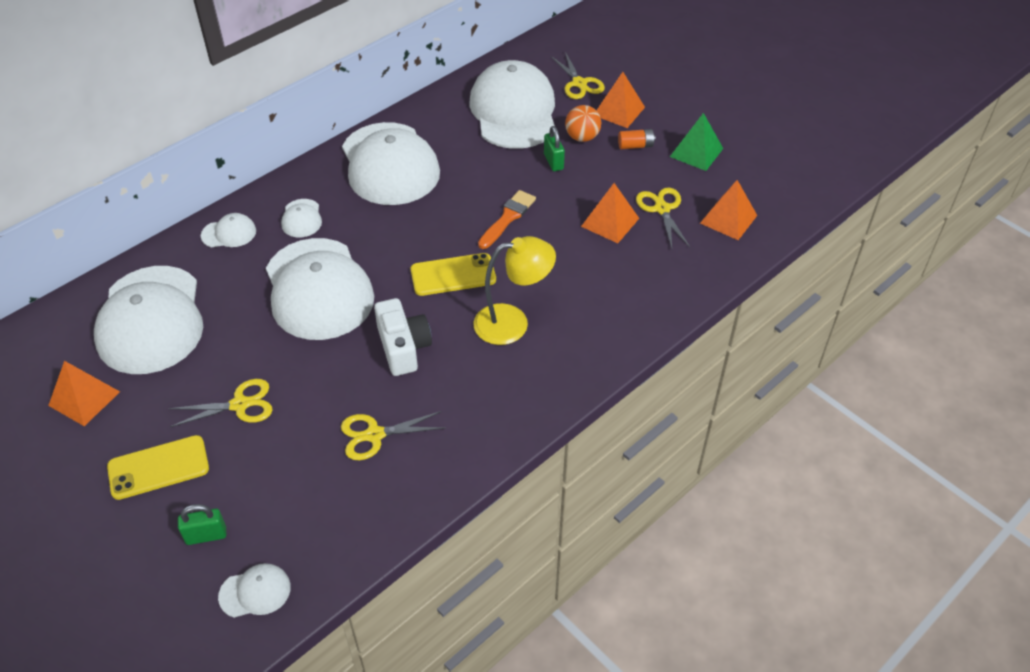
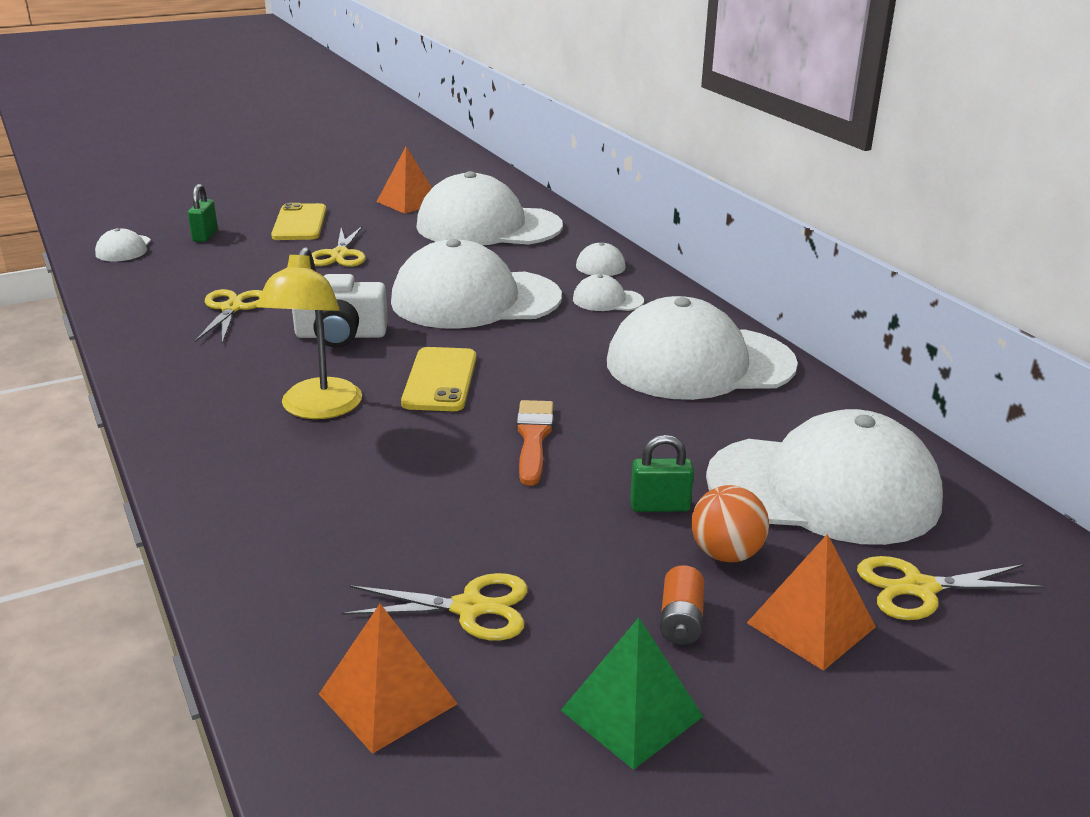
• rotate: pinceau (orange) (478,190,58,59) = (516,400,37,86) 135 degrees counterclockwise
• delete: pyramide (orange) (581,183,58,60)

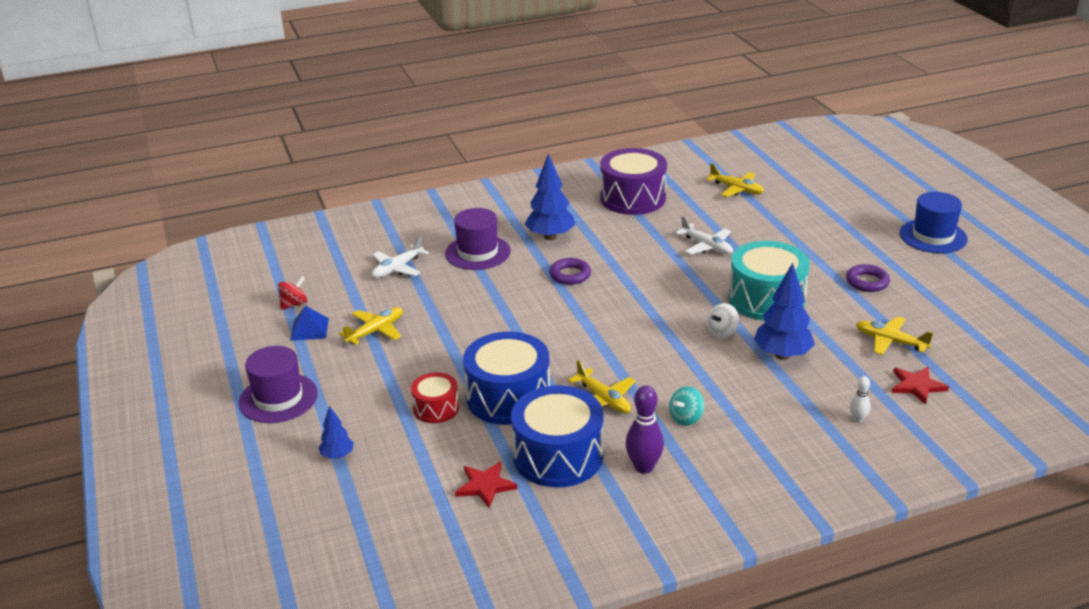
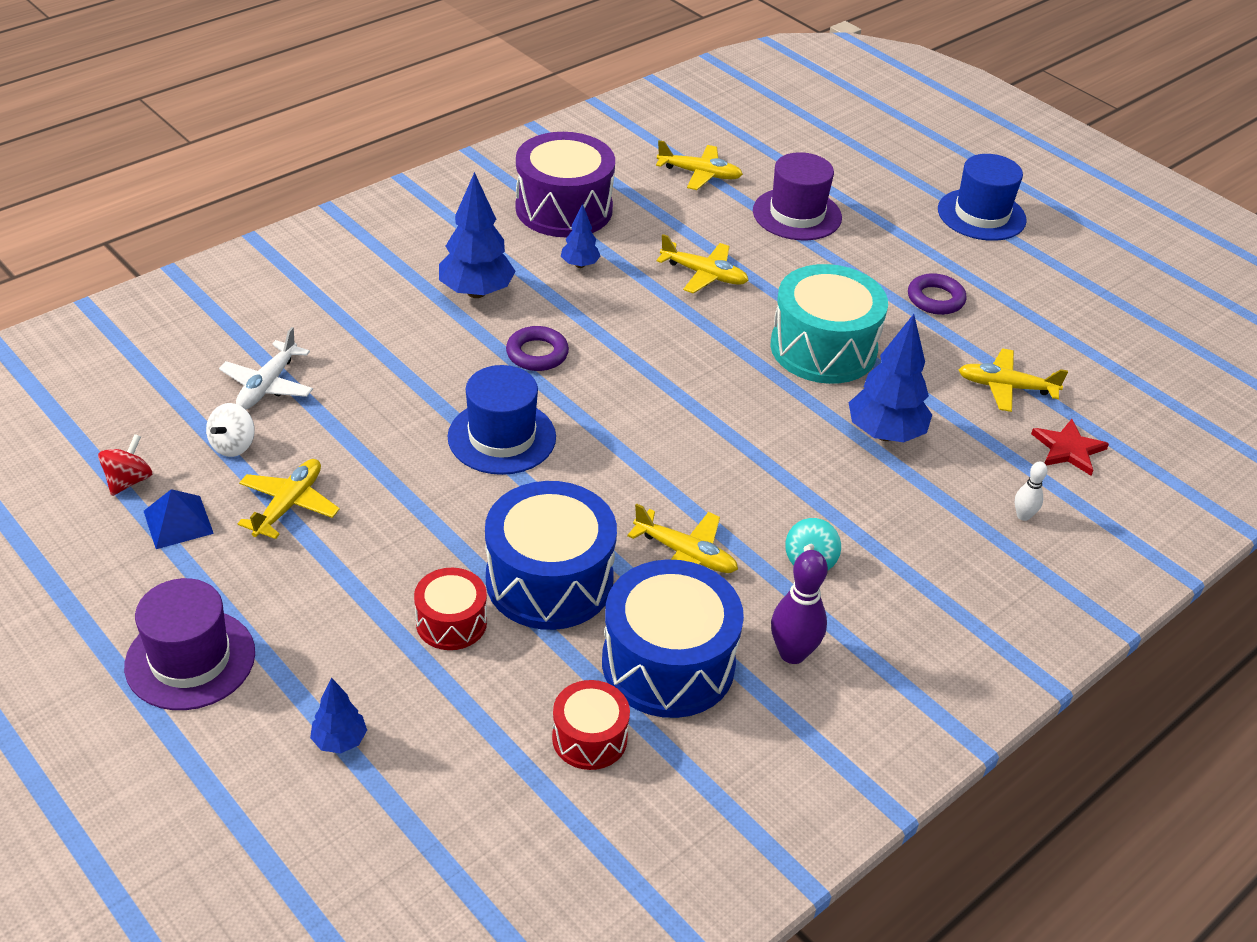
• move: toupie (blanc) (707,303,32,35) to (206,403,49,54)
• insert: chapeau (bleu) (448,365,108,110)
• replace: étoile (rouge) (455,462,63,46) to tambour (rouge) (552,680,78,90)
• insert: arbre (bleu) (561,204,40,64)
• recolor: avion (blanc) (675,216,58,39) to avion (jaune) (656,234,93,60)
• move: chapeau (violet) (445,208,66,62) to (753,152,89,88)

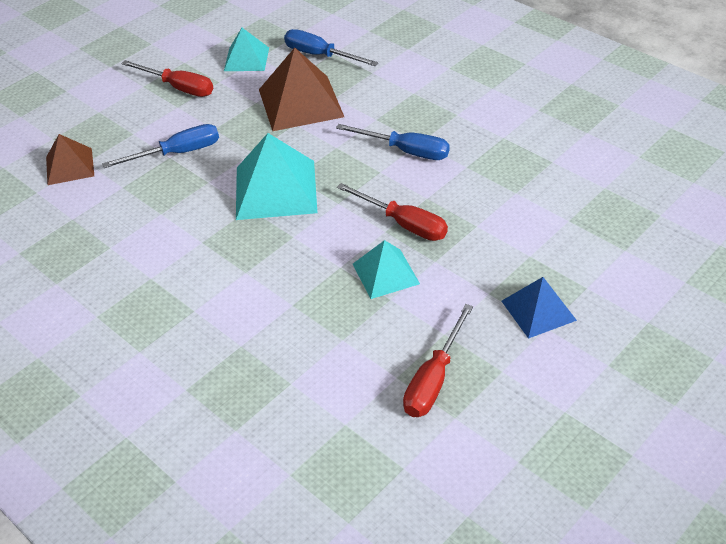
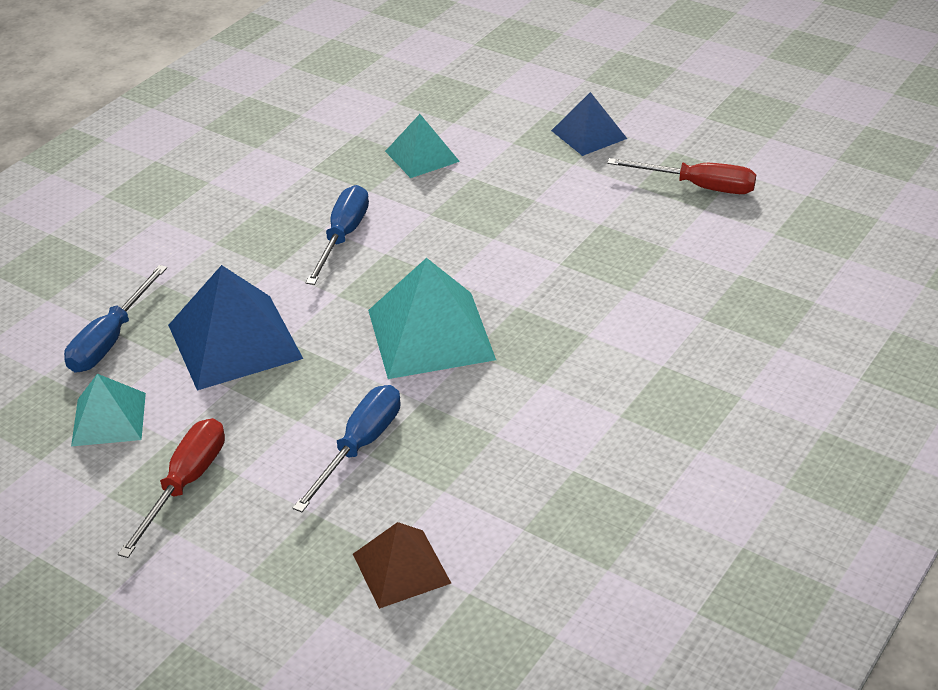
• recolor: pyramide (marron) (259,48,85,83) to pyramide (bleu) (168,265,135,126)
• rotate: tournevis (bleu) (102,124,117,44) = (293,385,108,127) 60 degrees clockwise
• move: pyramide (turquoise) (353,240,67,59) to (385,114,75,64)
• delete: tournevis (rouge) (337,183,111,58)

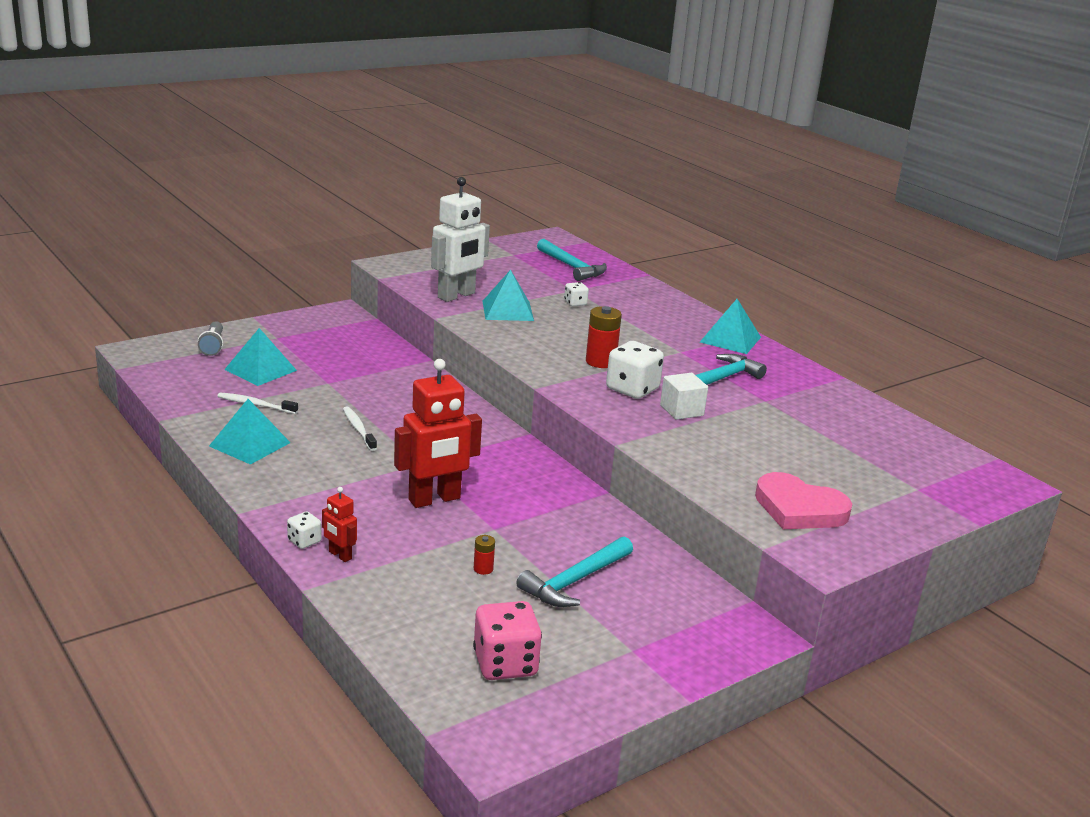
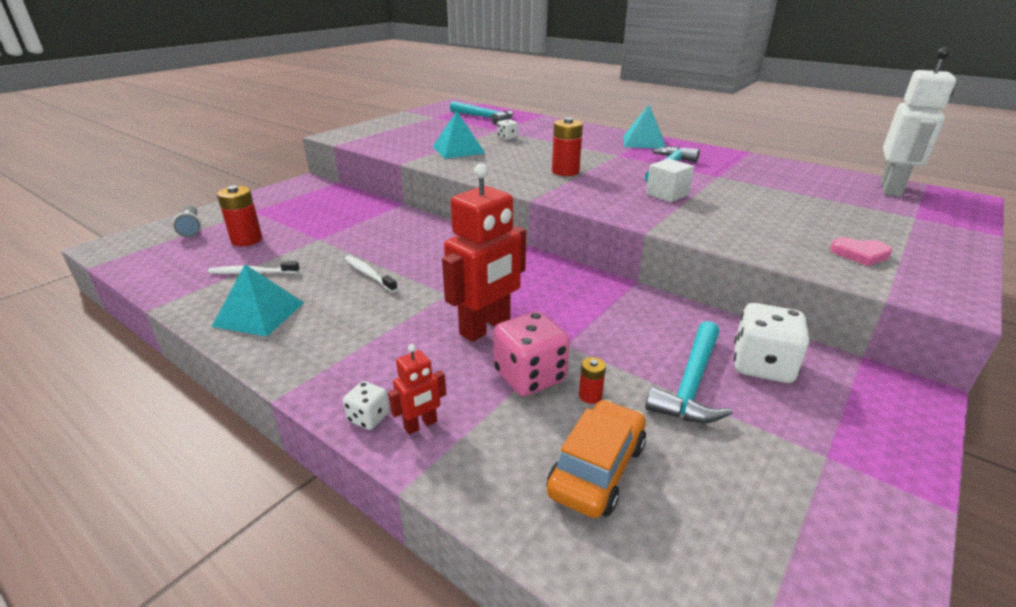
• replace: pyramide (turquoise) (224,328,73,58) to pile (rouge) (217,186,45,60)
• rotate: robot (rouge) (322,487,35,75) = (388,344,58,91) 60 degrees counterclockwise
• move: dé (rose) (473,601,69,79) to (493,311,77,85)
• insert: voiture (orange) (546,399,100,119)
• move: dé (blanc) (606,341,58,58) to (734,303,75,80)
• resize: cœur (rose) (755,472,97,57) = (830,237,62,29) x0.54
• move: robot (blanc) (431,177,59,125) to (881,47,75,150)

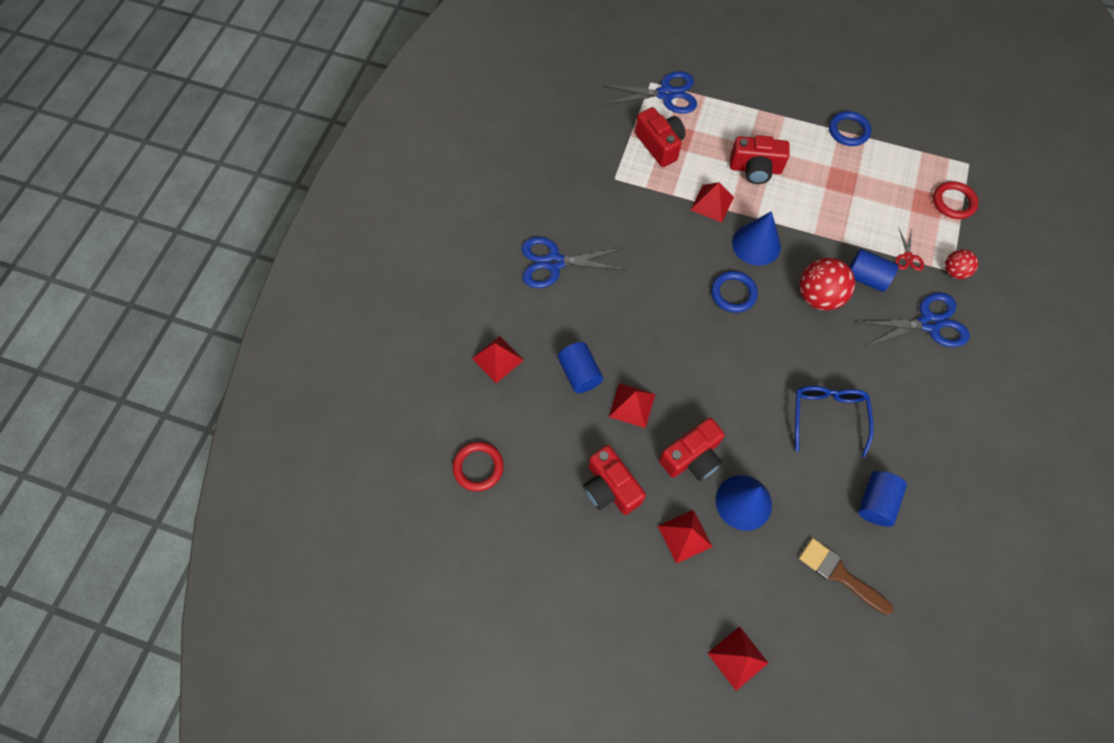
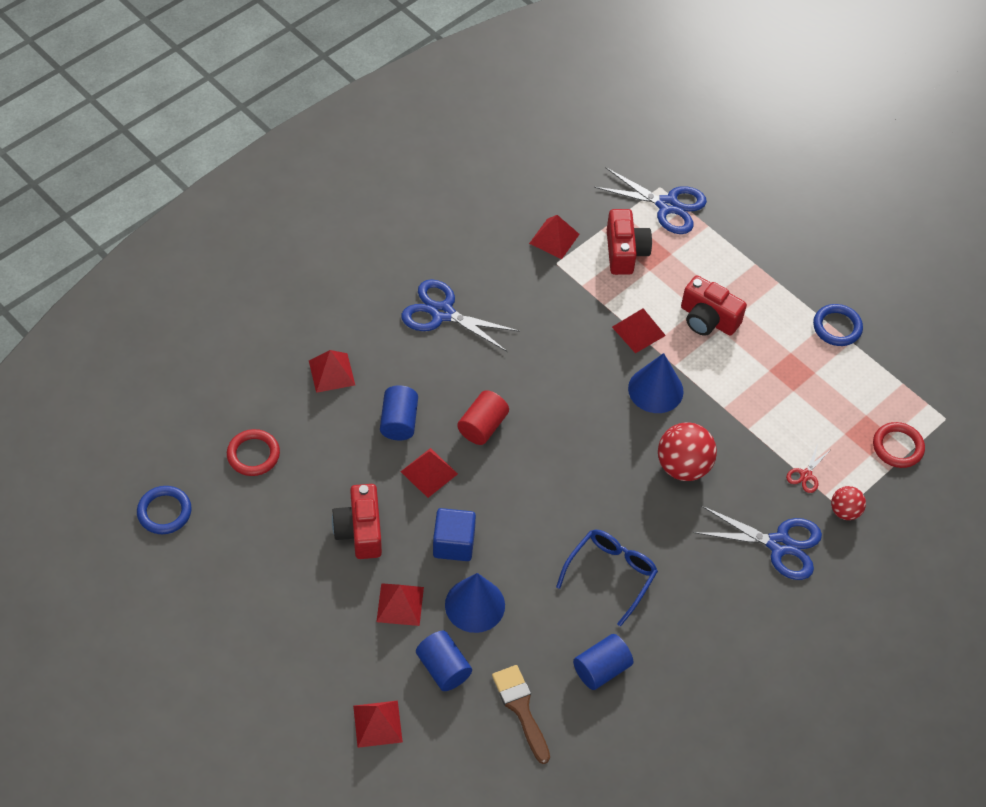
• move: anneau (bleu) (711,271,47,42) to (137,486,55,48)
• move: cylindre (bleu) (849,249,50,43) to (416,631,56,60)
• replace: appareil photo (rouge) (659,418,66,63) to cube (bleu) (433,508,43,53)
• insert: cylindre (rouge) (457,390,52,55)
• insert: pyramide (rouge) (529,215,51,44)

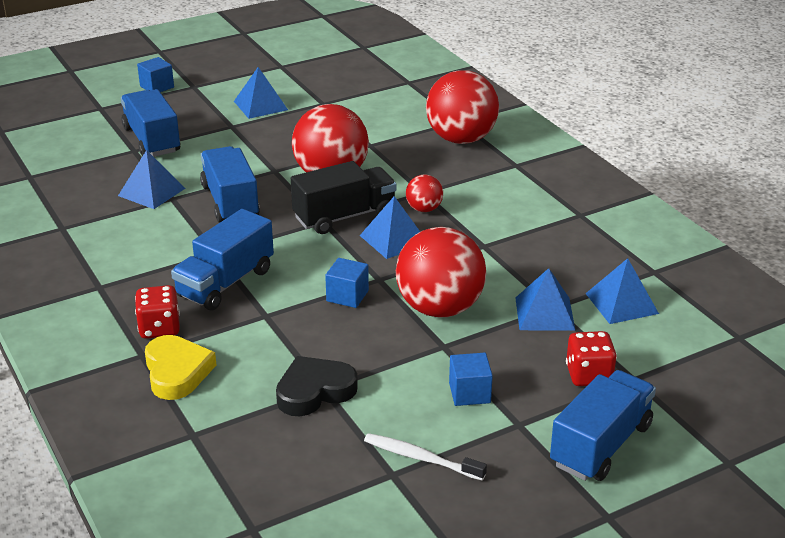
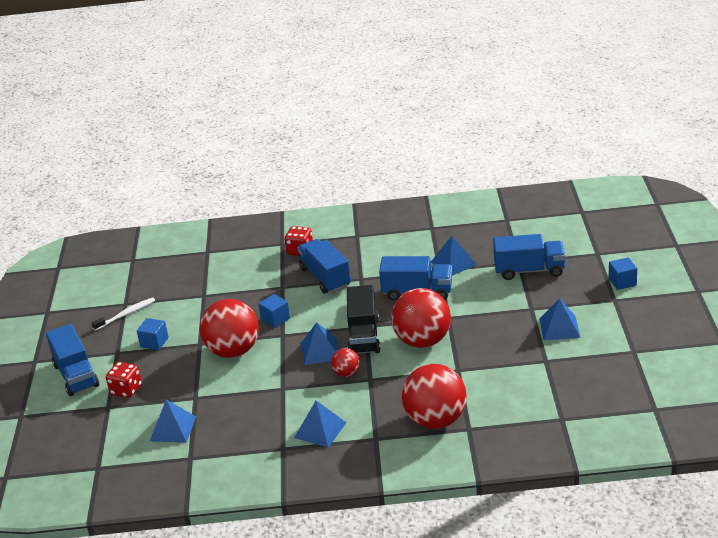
• move: pyramide (bleu) (516,268,60,63) to (294,401,52,47)
• delete: cœur (jaune) (145,335,71,65)
• delete: cœur (noir) (276,356,82,60)

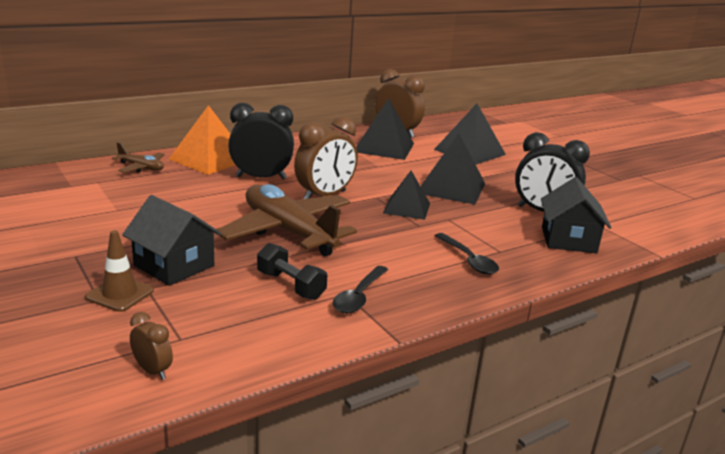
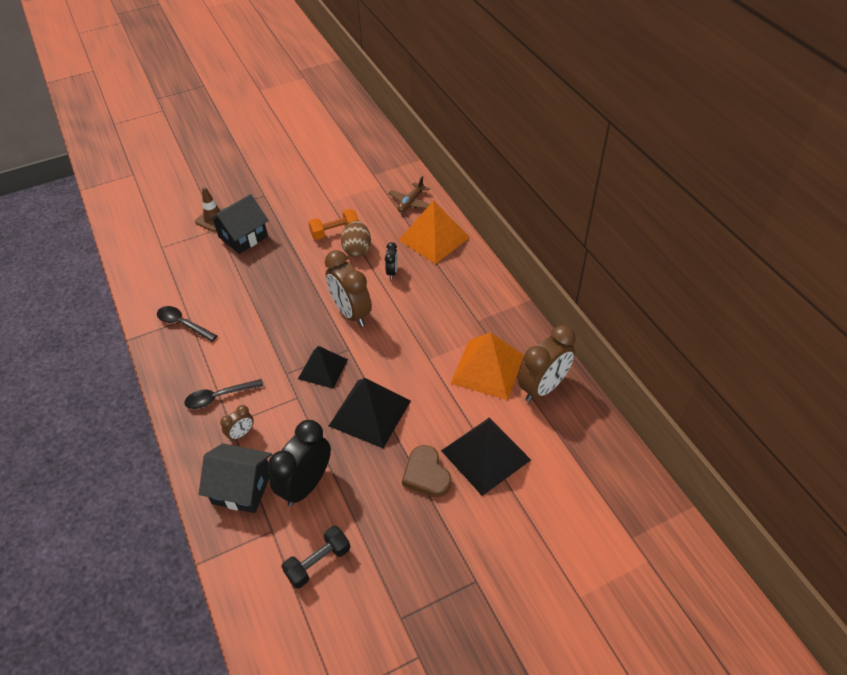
• move: réveil (marron) (130,312,43,68) to (220,405,34,36)
• move: haltère (noir) (257,243,70,57) to (281,526,69,63)
• insert: haltère (orange) (308,209,50,31)
• insert: œuf (marron) (341,221,30,36)
• resize: réveil (noir) (228,103,66,76) = (385,242,13,37) x0.48
• insert: cœur (marron) (402,445,49,52)
• recolor: pyramide (noir) (356,98,58,62) to pyramide (orange) (450,332,74,68)
• delete: avion (marron) (217,184,140,72)

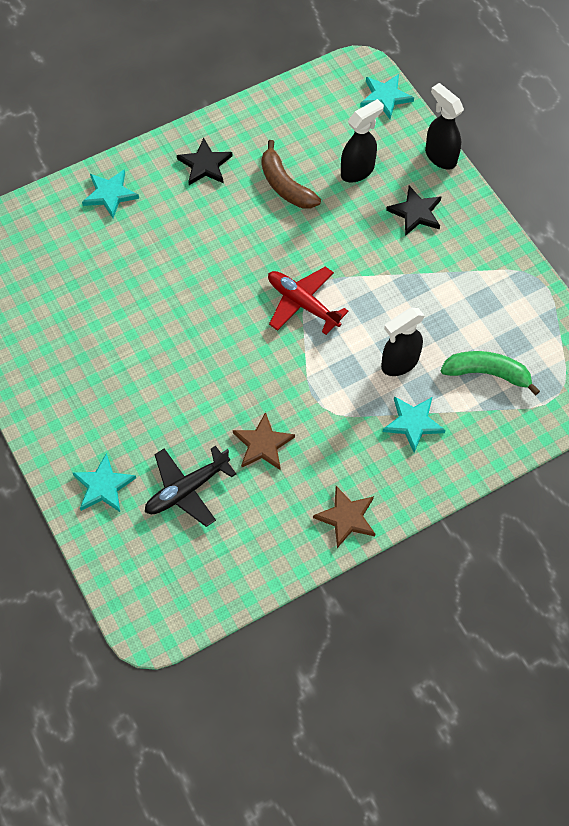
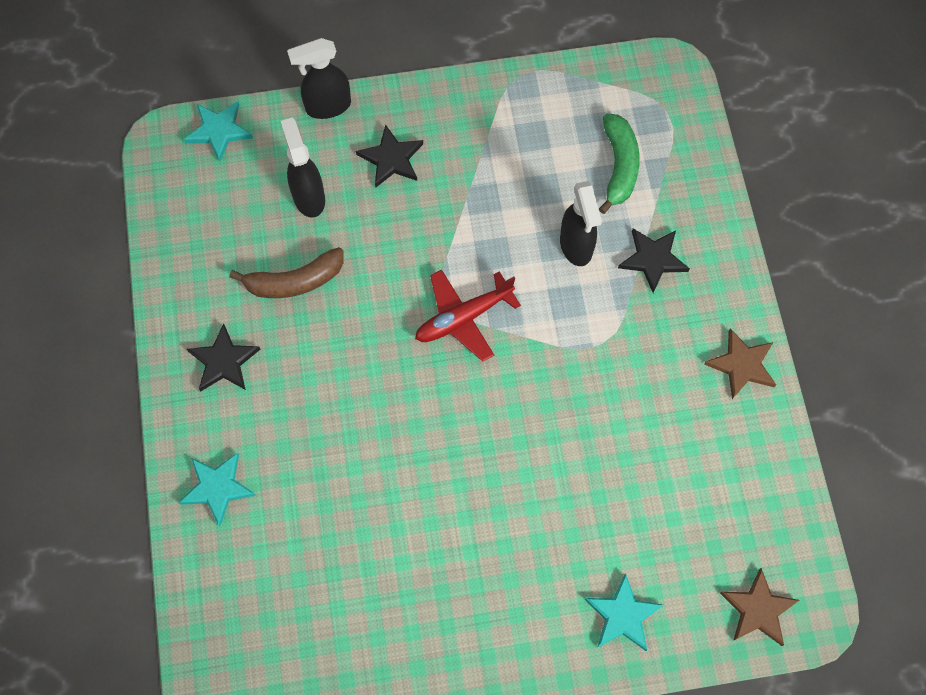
• rotate: banane (vert) (441,351,99,44) = (599,113,41,101) 150 degrees clockwise
• recolor: étoile (turquoise) (383,396,63,57) to étoile (noir) (618,228,72,65)
• move: étoile (marron) (233,412,62,58) to (720,568,79,78)
• delete: avion (noir) (145,446,91,81)

